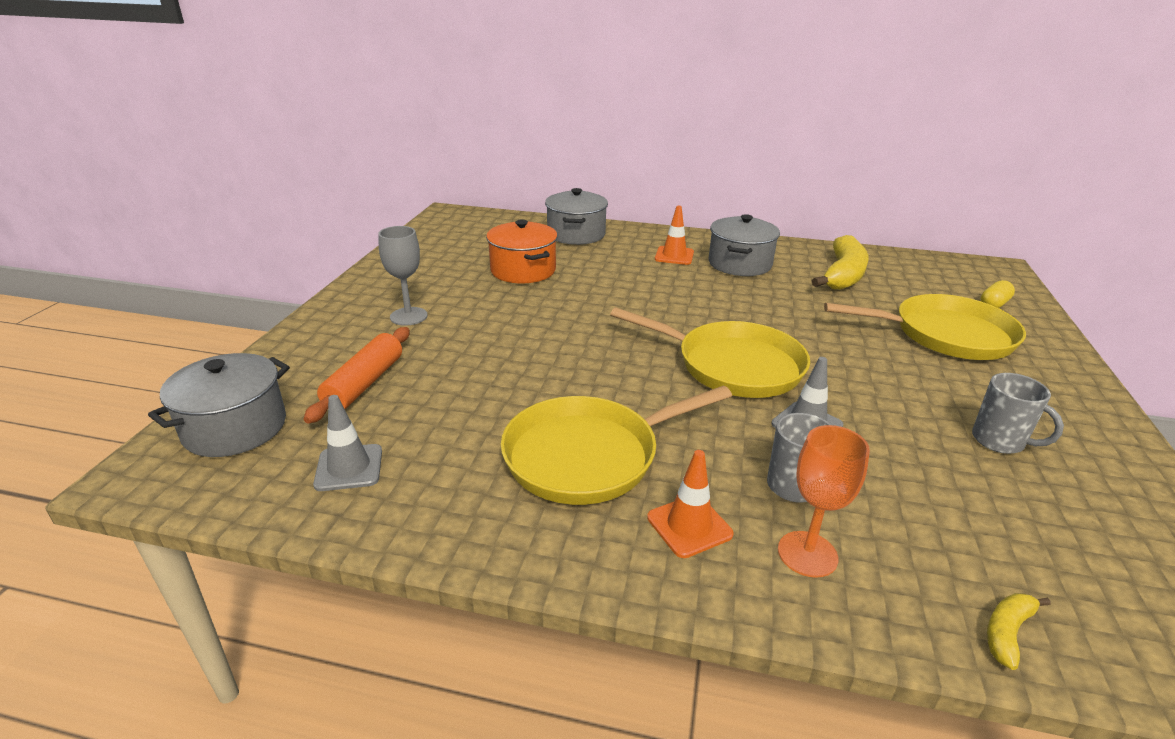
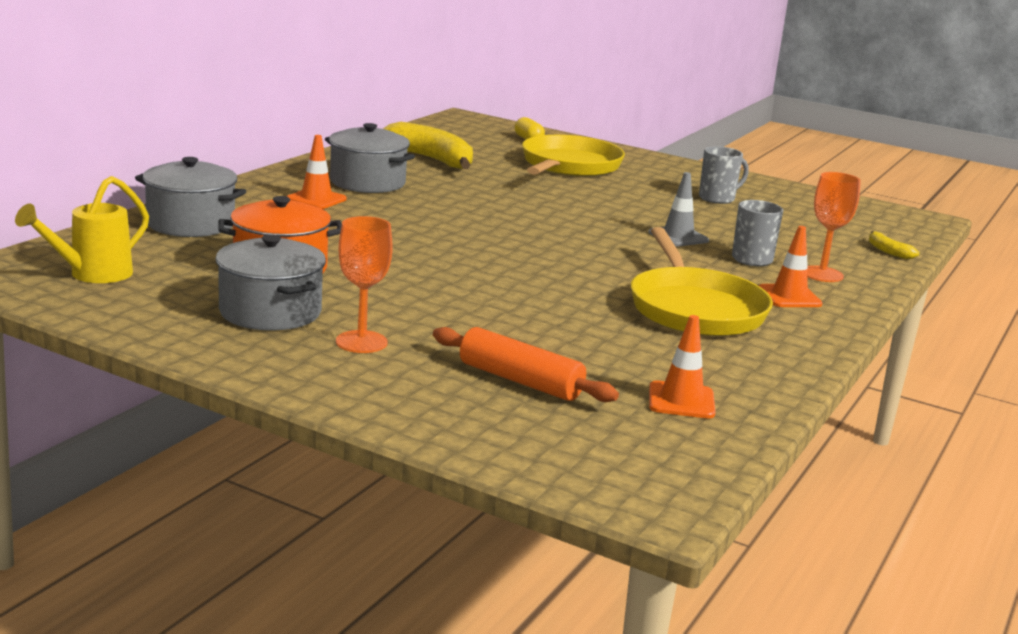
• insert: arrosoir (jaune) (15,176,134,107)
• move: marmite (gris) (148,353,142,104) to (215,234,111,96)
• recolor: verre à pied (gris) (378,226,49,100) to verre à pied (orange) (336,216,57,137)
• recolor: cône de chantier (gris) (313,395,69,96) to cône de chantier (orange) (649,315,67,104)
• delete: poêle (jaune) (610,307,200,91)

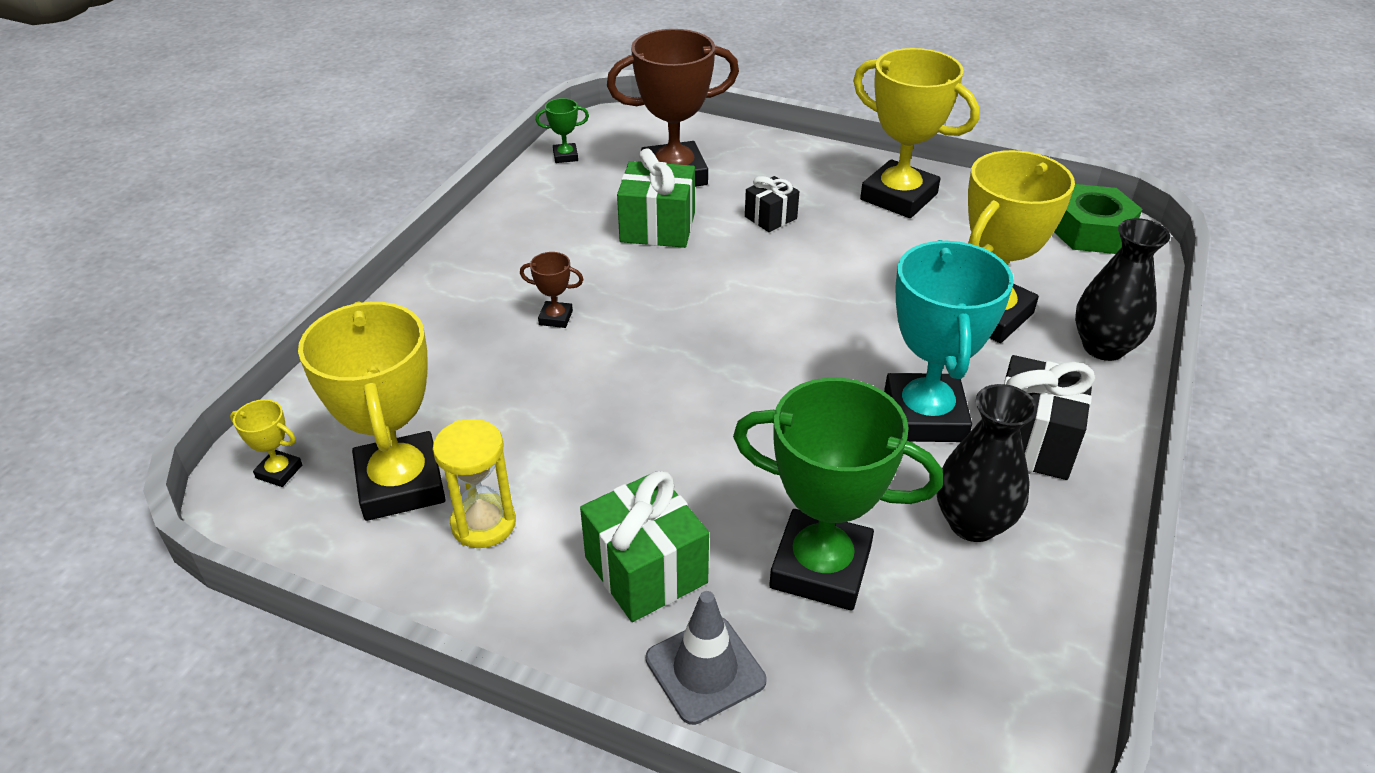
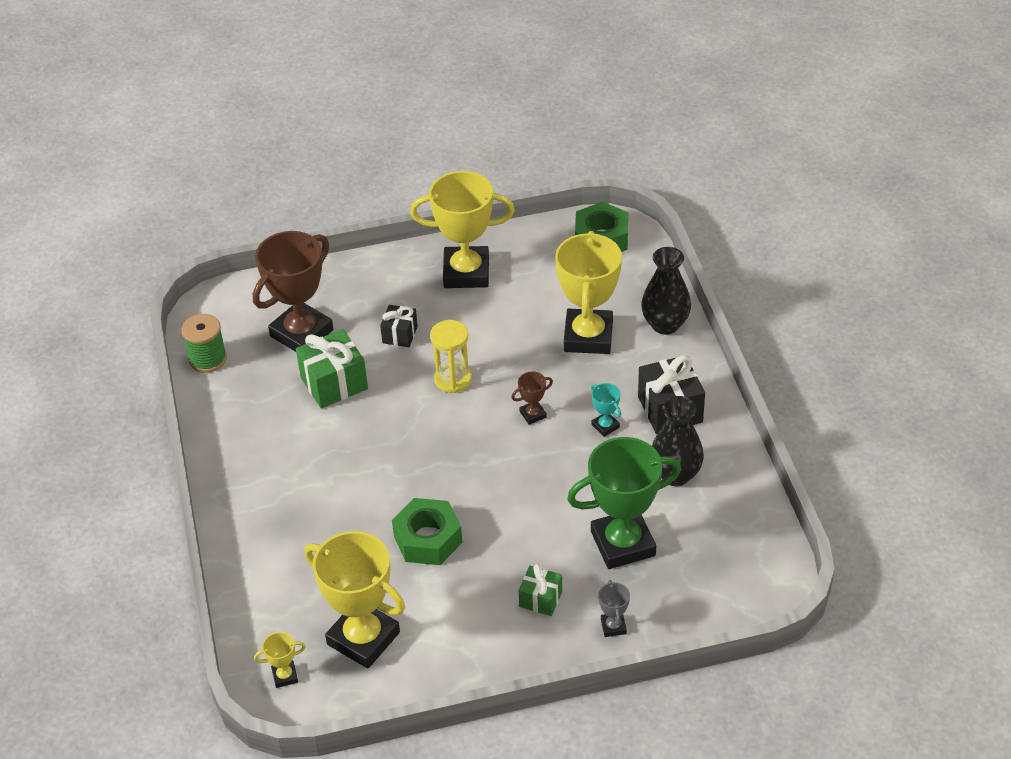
• replace: trophée (vert) (536,98,53,65) to bobine (vert) (182,314,45,59)
• insert: écrou (vert) (392,498,70,67)
• move: sablier (jaune) (433,419,83,129) to (430,320,41,73)
• move: trophée (marron) (520,252,64,76) to (511,372,42,53)
• resize: cadeau (vert) (580,471,129,151) = (519,564,43,52) x0.59
• resize: trophée (turquoise) (884,240,130,202) = (591,383,30,54) x0.42
• replace: cône de chantier (gris) (646,591,120,134) to trophée (gris) (598,580,32,57)

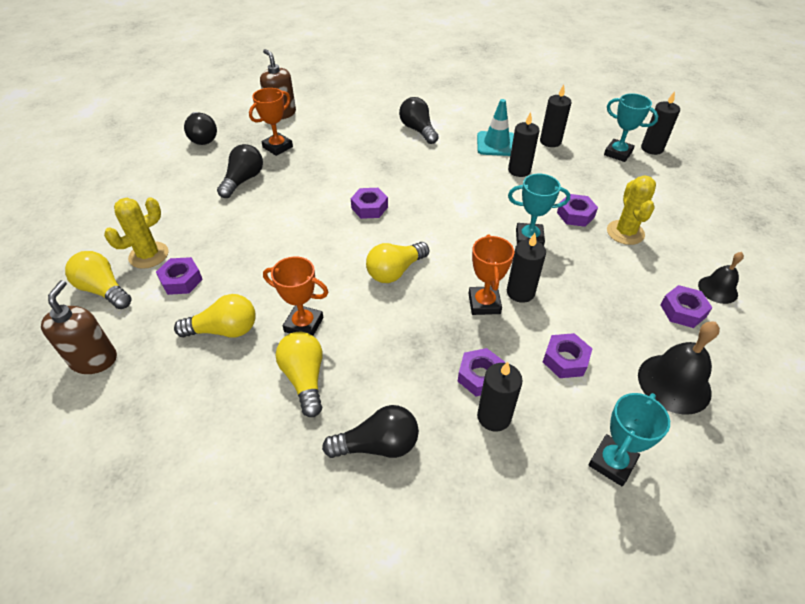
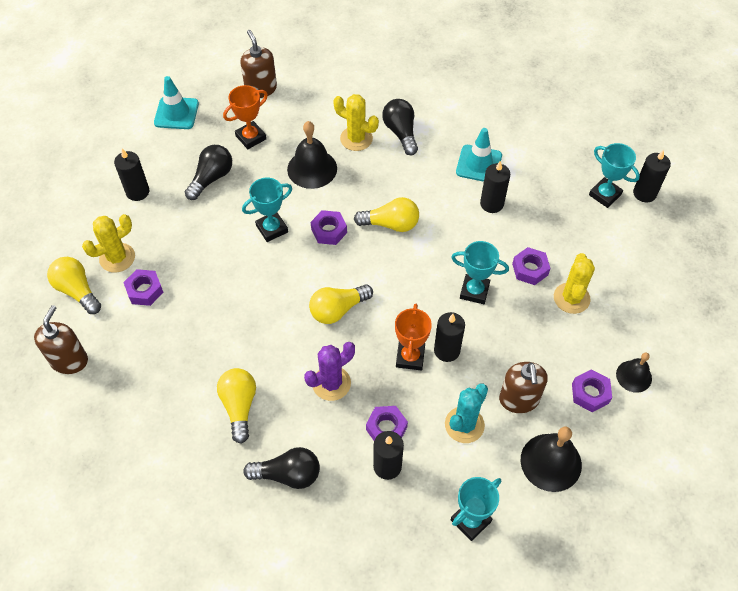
• move: bougie (noir) (540,84,31,63) to (114,149,35,52)
• replace: ampoule (noir) (184,112,33,33) to cône de chantier (turquoise) (154,76,45,53)
• insert: trophée (turquoise) (242,178,50,64)
• insert: cloche (noir) (287,121,50,68)
• insert: cactus (violet) (304,342,51,59)
• insert: cactus (jaune) (333,94,46,57)
• move: ampoule (jaune) (174,294,82,43) to (354,197,65,35)
• replace: écrou (violet) (543,333,49,45) to cactus (turquoise) (445,384,43,59)
• insert: distributeur de savon (marron) (499,362,49,51)
• delete: trophée (orange) (263,256,66,80)

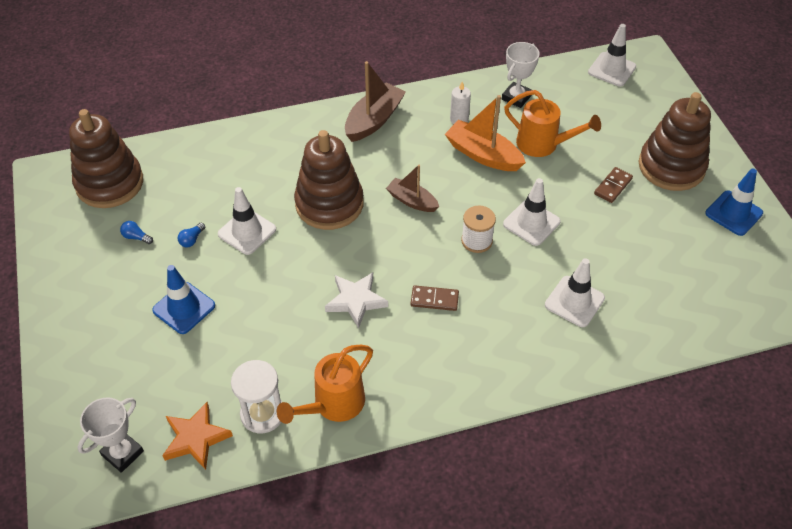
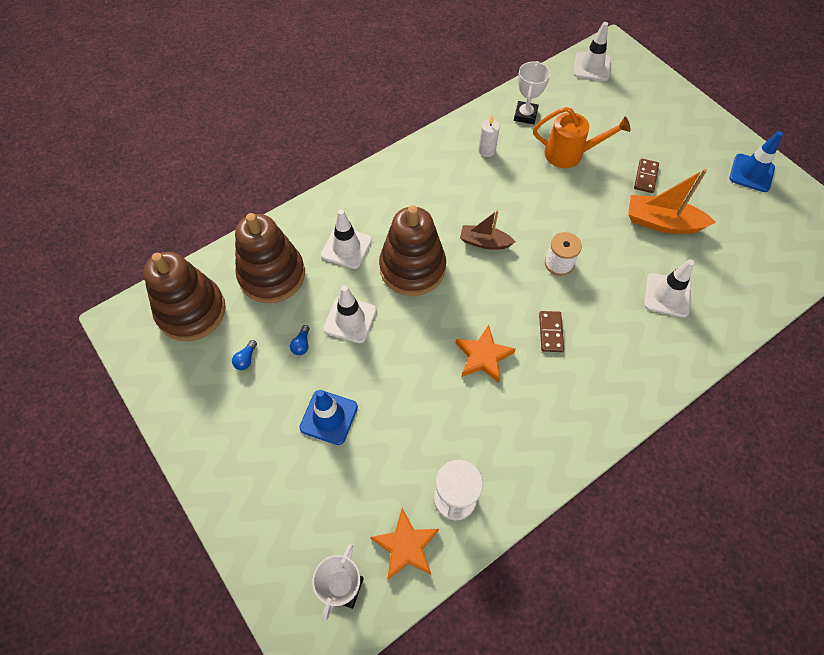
• rotate: ampoule (bleu) (120,221,33,23) = (232,340,25,30) 75 degrees counterclockwise
• move: jouet à empiler (marron) (639,92,72,99) to (235,213,70,90)
• move: cône de chantier (blanc) (503,178,58,68) to (321,209,51,60)
• recolor: étoile (blanc) (325,272,63,57) to étoile (orange) (456,325,60,58)
• rotate: domino (marron) (411,285,48,26) = (539,311,25,41) 75 degrees counterclockwise
• move: bateau (orange) (445,95,81,76) to (628,169,88,65)
• delete: arrosoir (orange) (276,345,97,79)
• delete: bateau (marron) (345,61,61,81)

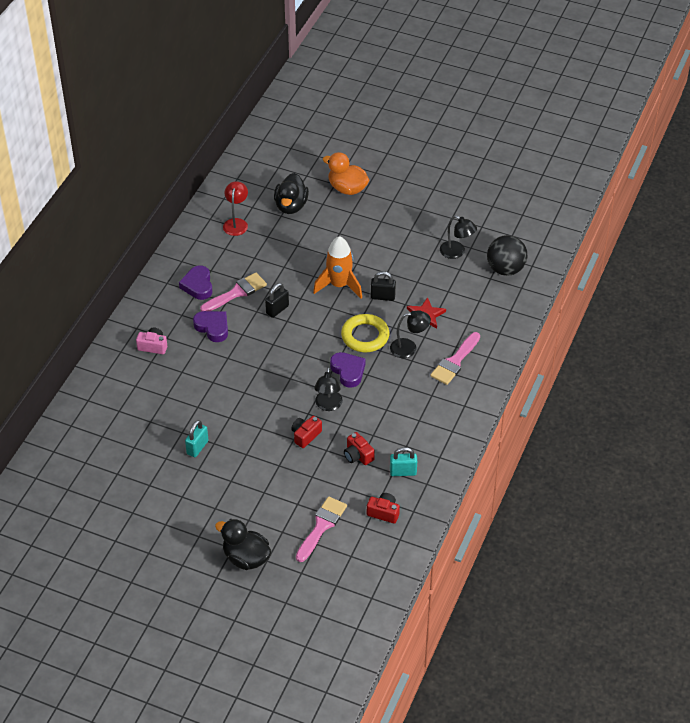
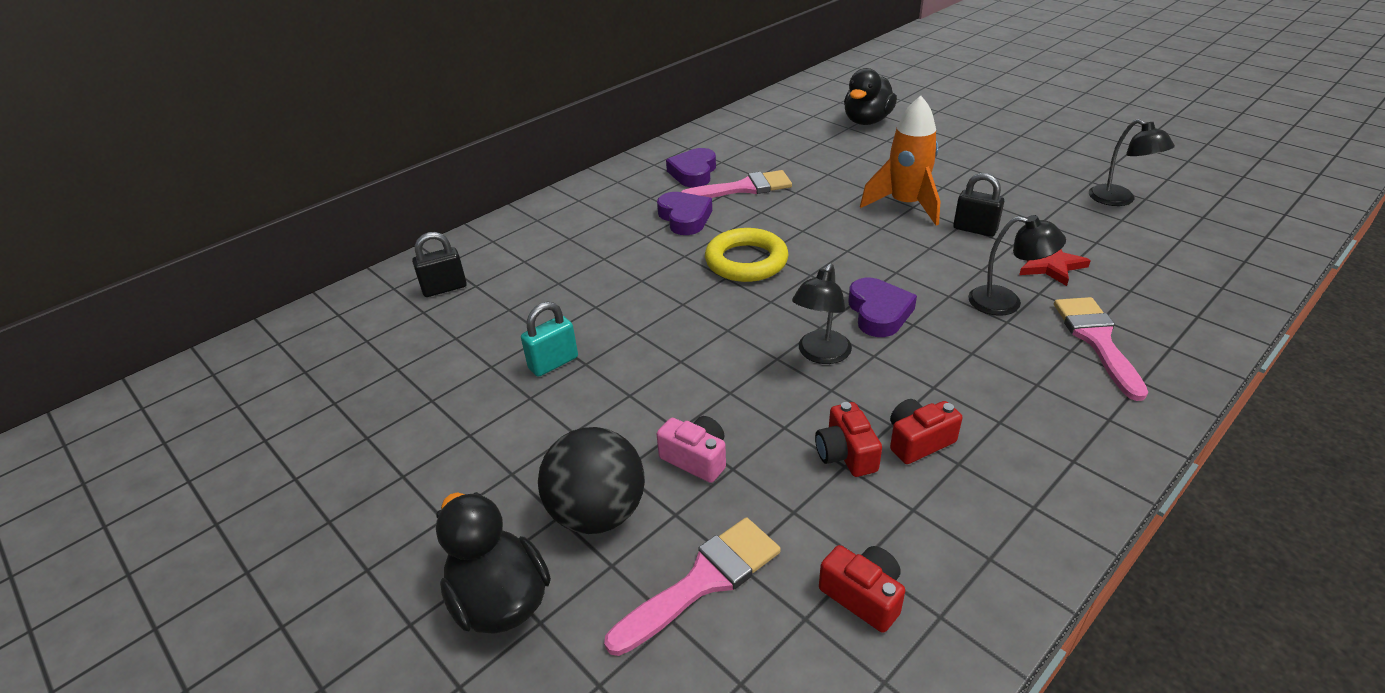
• move: cadenas (noir) (265,283,24,35) to (412,232,55,65)
• move: balle (noir) (487,235,40,41) to (538,427,107,107)
• move: appareil photo (rose) (136,328,31,26) to (656,416,70,67)
• move: anneau (jaune) (341,314,48,38) to (705,228,84,54)
• move: appareil photo (rouge) (291,416,31,32) to (890,399,72,65)
• rotate: pinceau (rose) (430,332,50,53) = (1054,297,94,104) 120 degrees clockwise
• delete: lampe (rouge) (223,181,25,55)
• delete: canard (orange) (323,152,46,43)
• delete: cadenas (turquoise) (390,447,27,29)

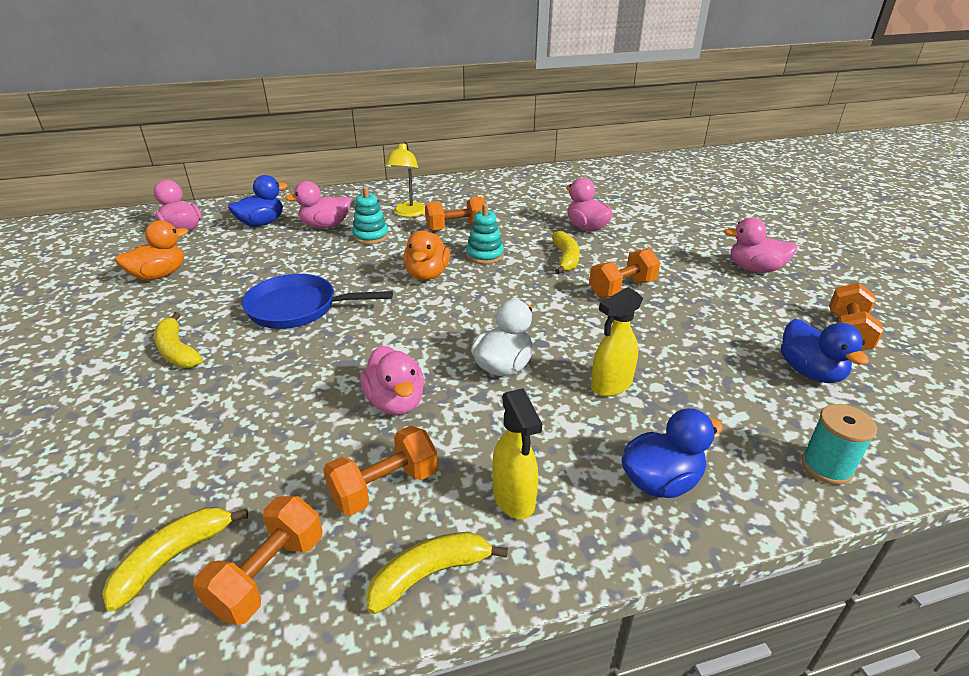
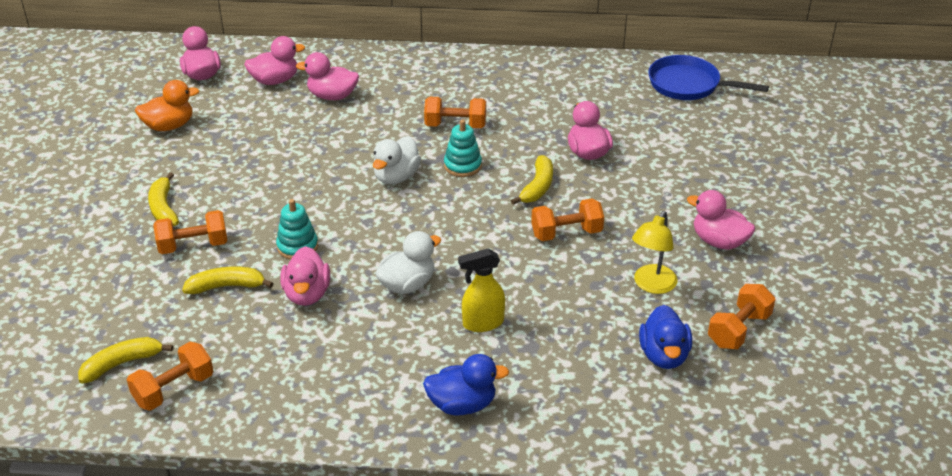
• move: haltère (orange) (323,426,115,90) to (153,210,74,44)
• move: banane (jaune) (366,532,142,82) to (182,266,91,28)
• recolor: canard (bleu) (228,175,60,52) to canard (rose) (244,36,61,49)
• move: jouet à empiler (turquoise) (352,187,37,57) to (276,199,42,61)
• recolor: canard (orange) (403,231,47,49) to canard (blanc) (373,136,48,49)
• move: lampe (jaune) (384,141,41,76) to (632,211,45,83)
• move: poêle (bleu) (242,274,151,55) to (648,55,121,45)
• delete: vaporisateur (jaune) (492,388,50,132)
• delete: bobine (turquoise) (801,404,76,81)

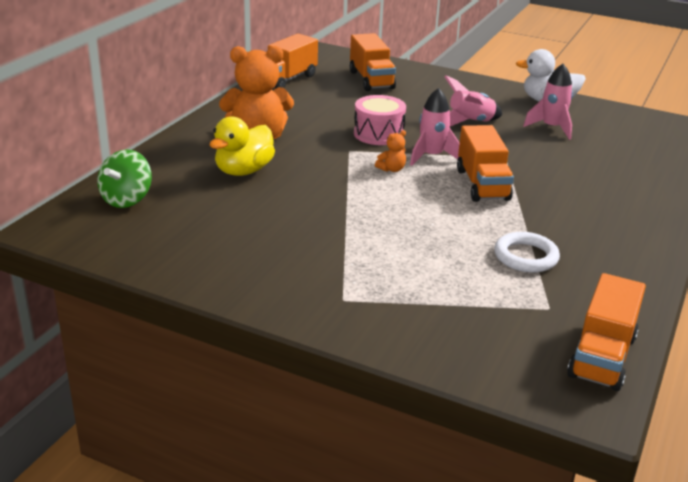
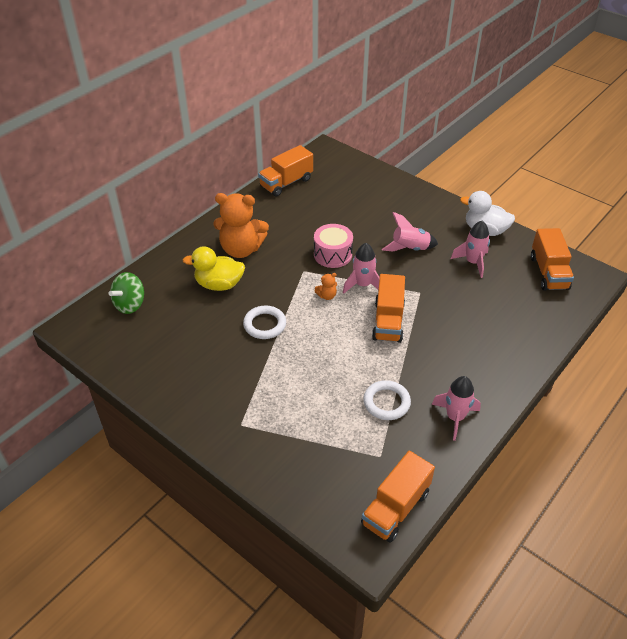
• rotate: canard (jaune) (210,116,65,60) = (183,246,62,45) 45 degrees clockwise
• insert: anneau (blanc) (243,306,43,33)
• insert: fusée (rose) (432,376,49,65)
• move: camion (orange) (350,33,46,58) to (531,228,43,63)

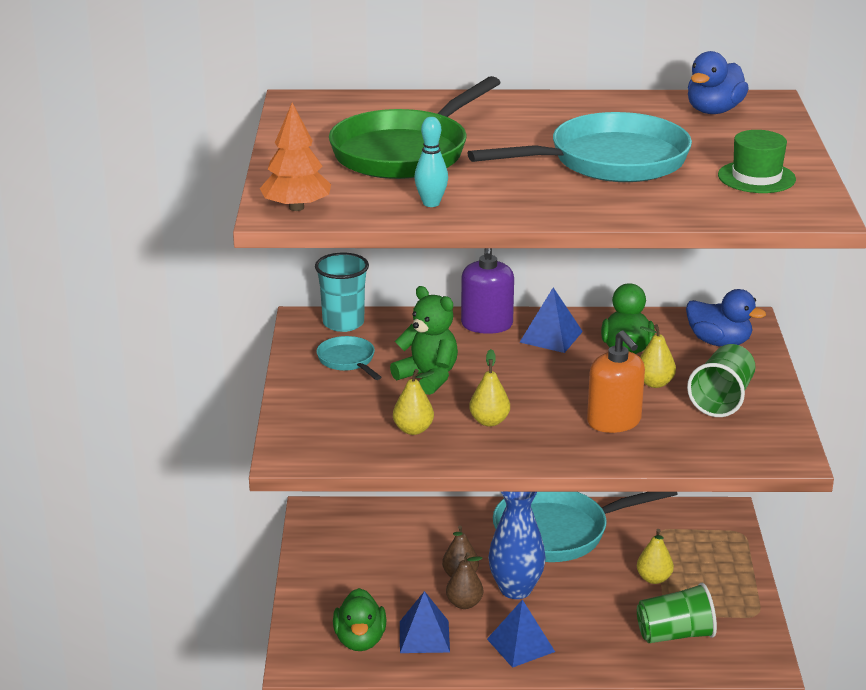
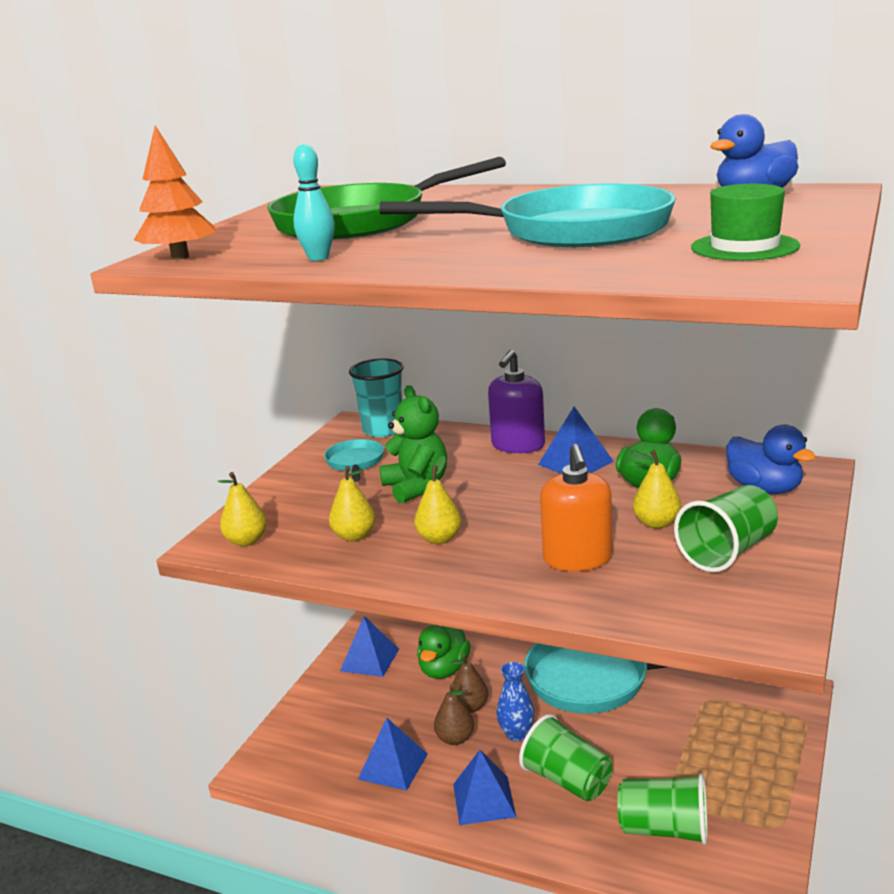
• move: poire (jaune) (637,529,37,55) to (217,472,50,74)
• insert: pyramide (bleu) (340,616,59,61)
• move: canard (vert) (333,588,54,63) to (417,625,54,54)
• resize: vase (bleu) (488,492,58,107) = (496,662,39,79) x0.61
• insert: gobelet (vert) (519,714,93,87)

